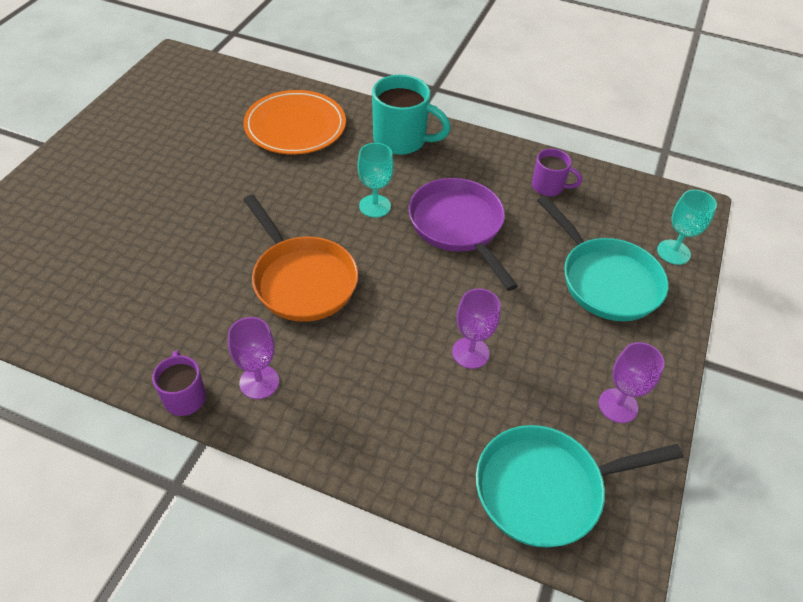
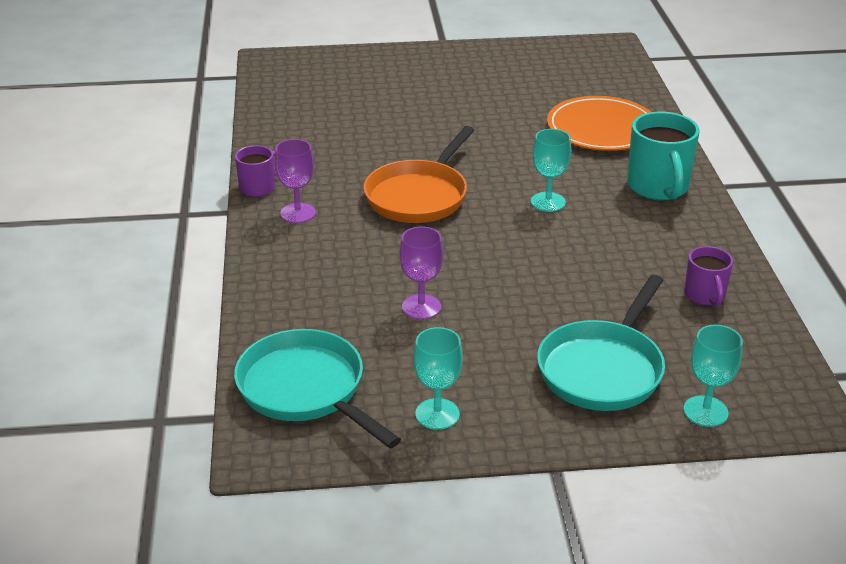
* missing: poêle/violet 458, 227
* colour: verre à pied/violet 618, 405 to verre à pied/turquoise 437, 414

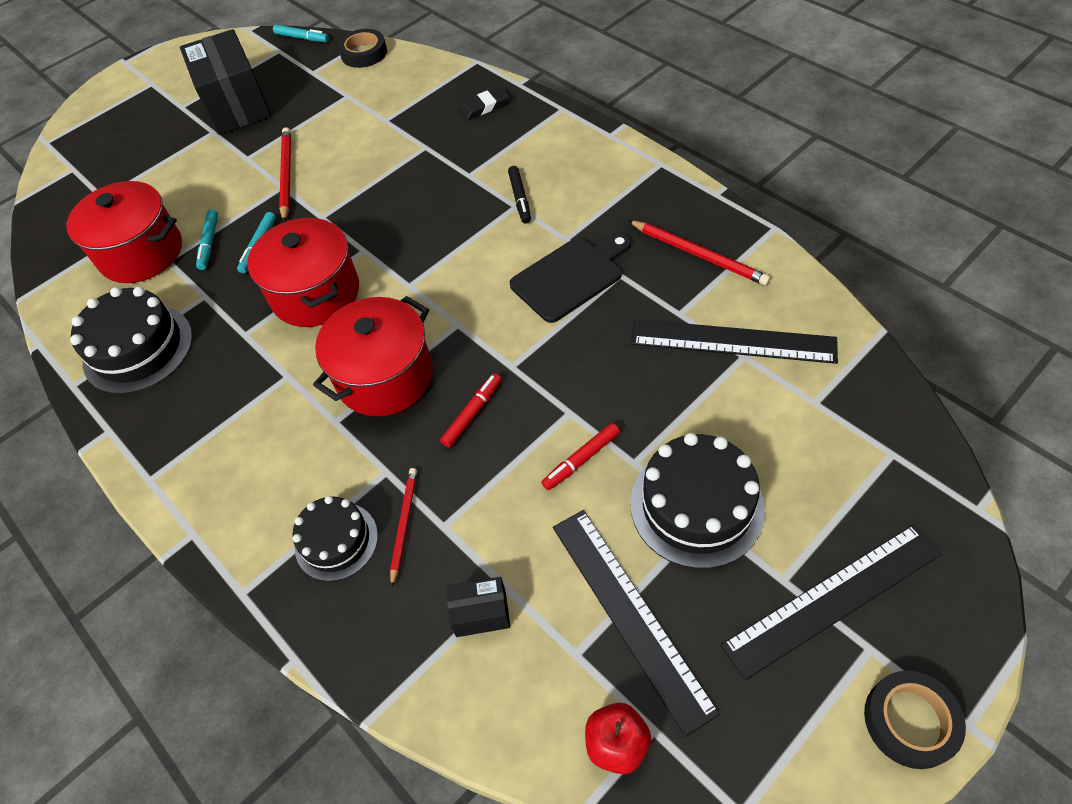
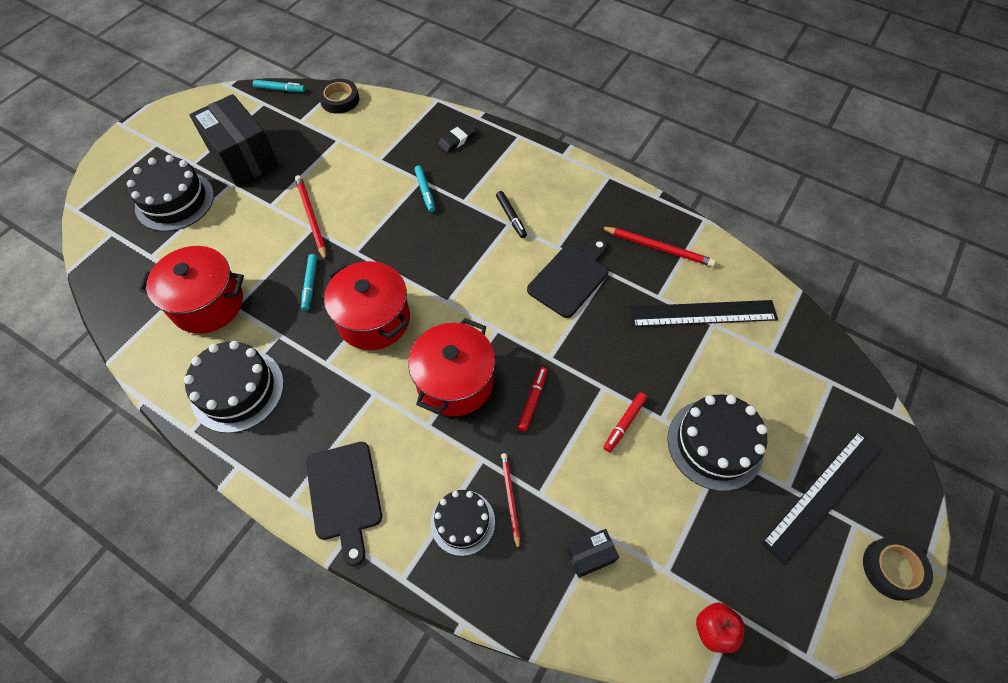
* relocated: feutre/turquoise 209, 243 to 425, 191
* missing: règle/noir 630, 614
* appeared: gâteau/noir 175, 201
* appeared: planche à découper/noir 344, 495

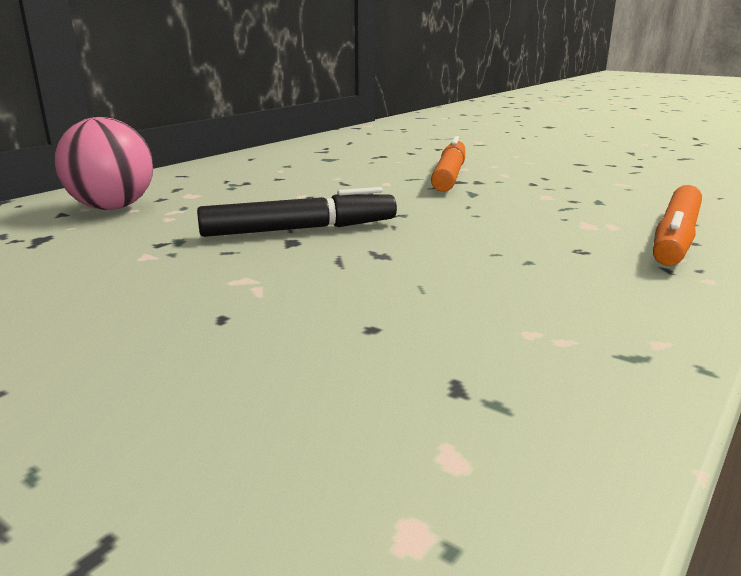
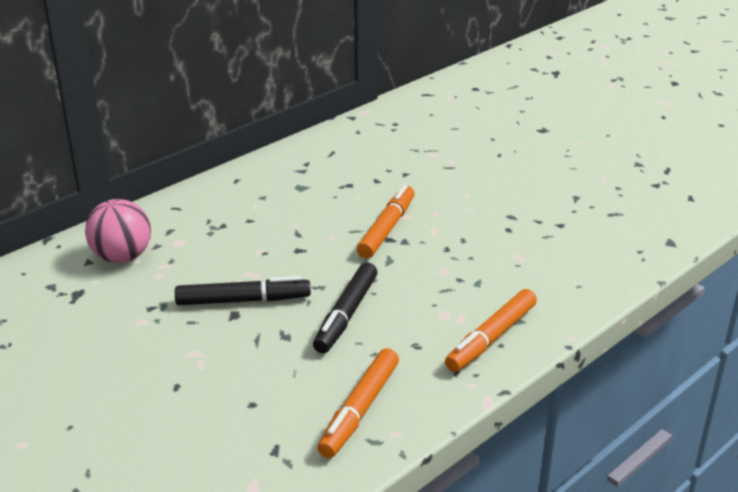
* appeared: feutre/noir 346, 315
* appeared: feutre/orange 359, 410

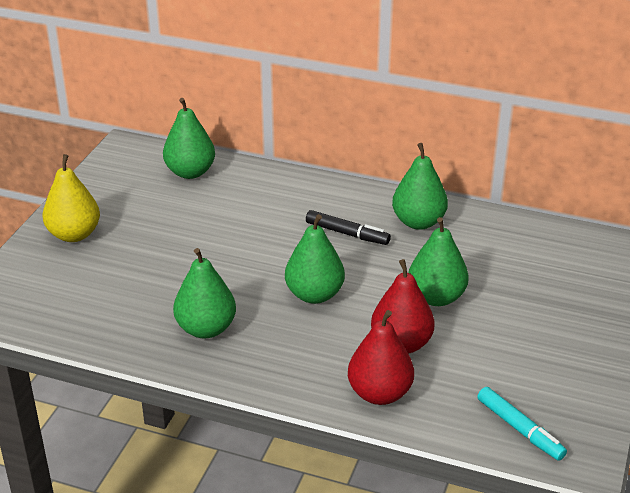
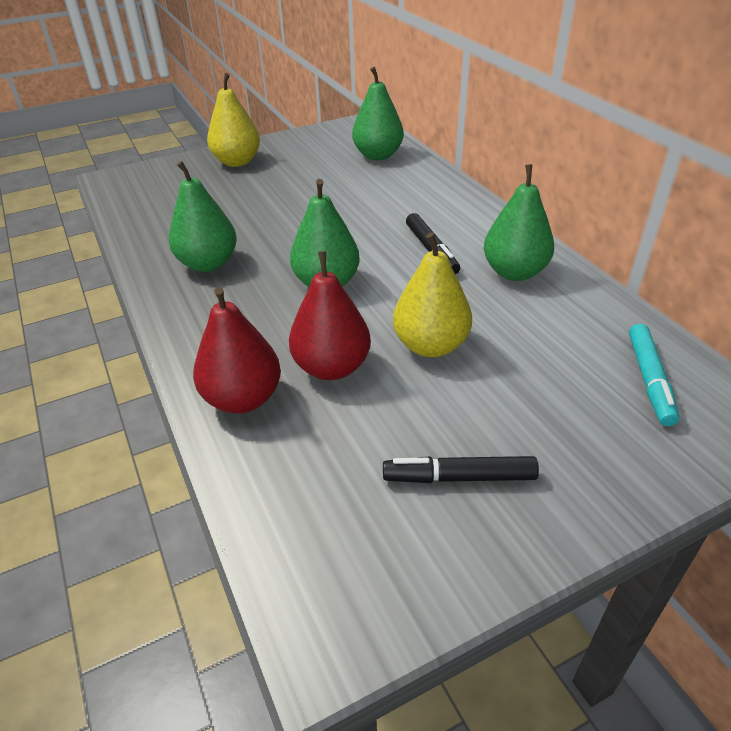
* colour: poire/vert 436, 297 to poire/jaune 430, 345
* relocated: feutre/turquoise 520, 429 to 649, 380
* appeared: feutre/noir 459, 477

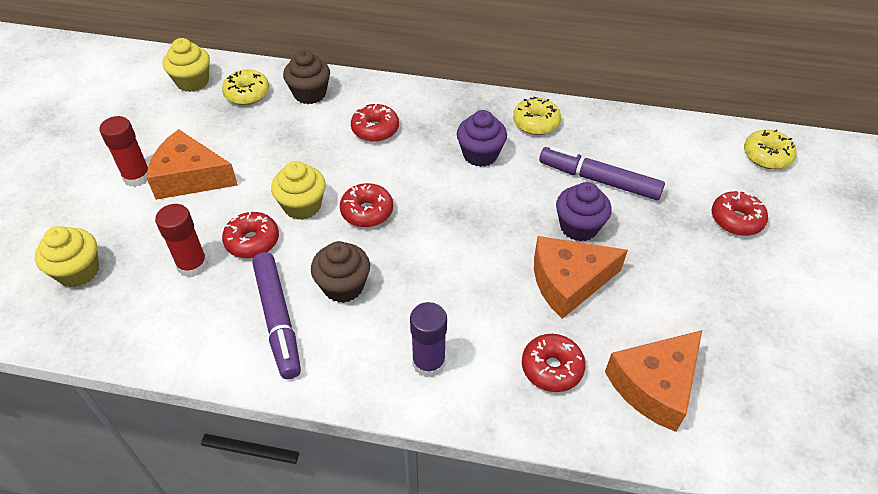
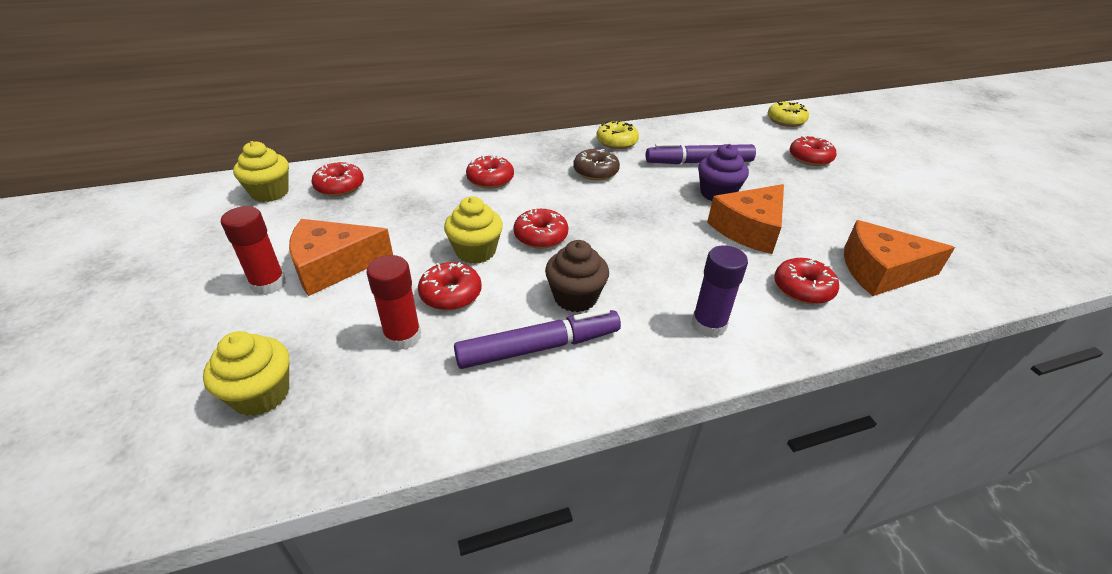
* missing: muffin/marron 310, 94
* colour: beignet/jaune 247, 94 to beignet/rouge 340, 187
* exchanged: muffin/violet 480, 154 to beignet/marron 595, 172
* spun: feutre/violet 278, 319 = 539, 347 60 degrees counterclockwise
* spun: fromage/orange 655, 385 = 880, 271 75 degrees clockwise

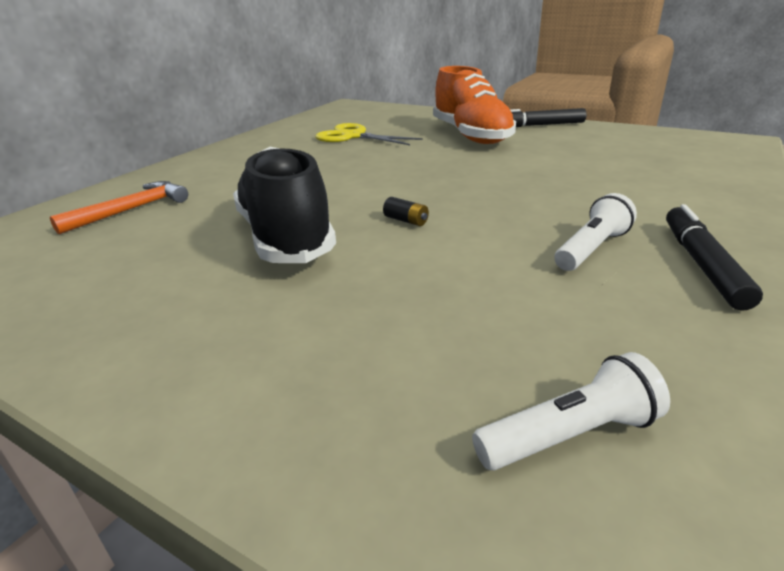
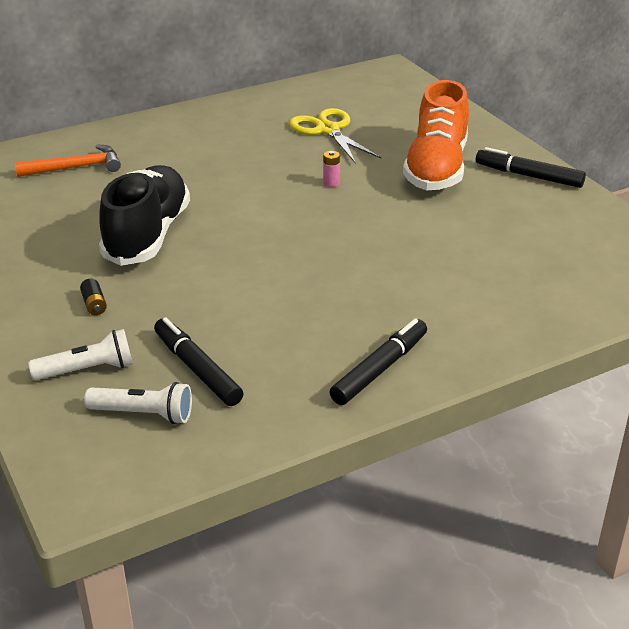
* relocated: lampe de poche/blanc 591, 249 to 87, 370
* relocated: pile/noir 406, 221 to 94, 304
* appeared: pile/rose 331, 183
* appeared: feutre/noir 197, 369

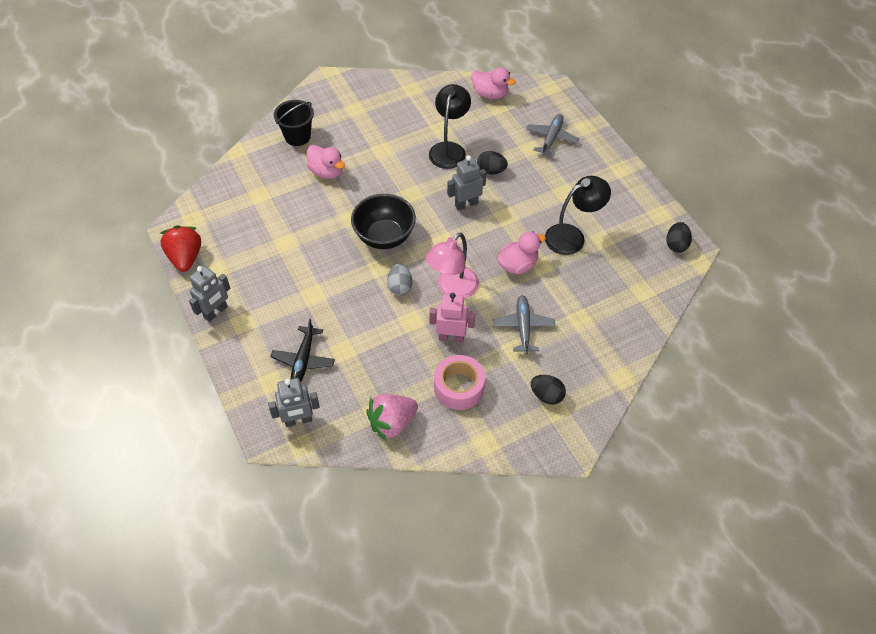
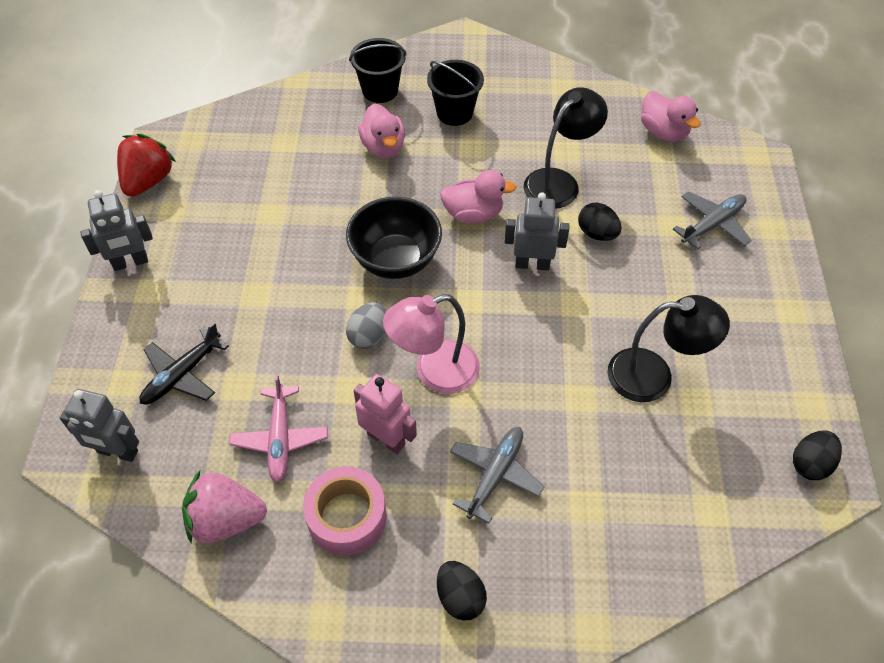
* relocated: canard/rose 517, 265 to 473, 214
* appeared: seau/noir 454, 113
* appeared: avion/rose 280, 438

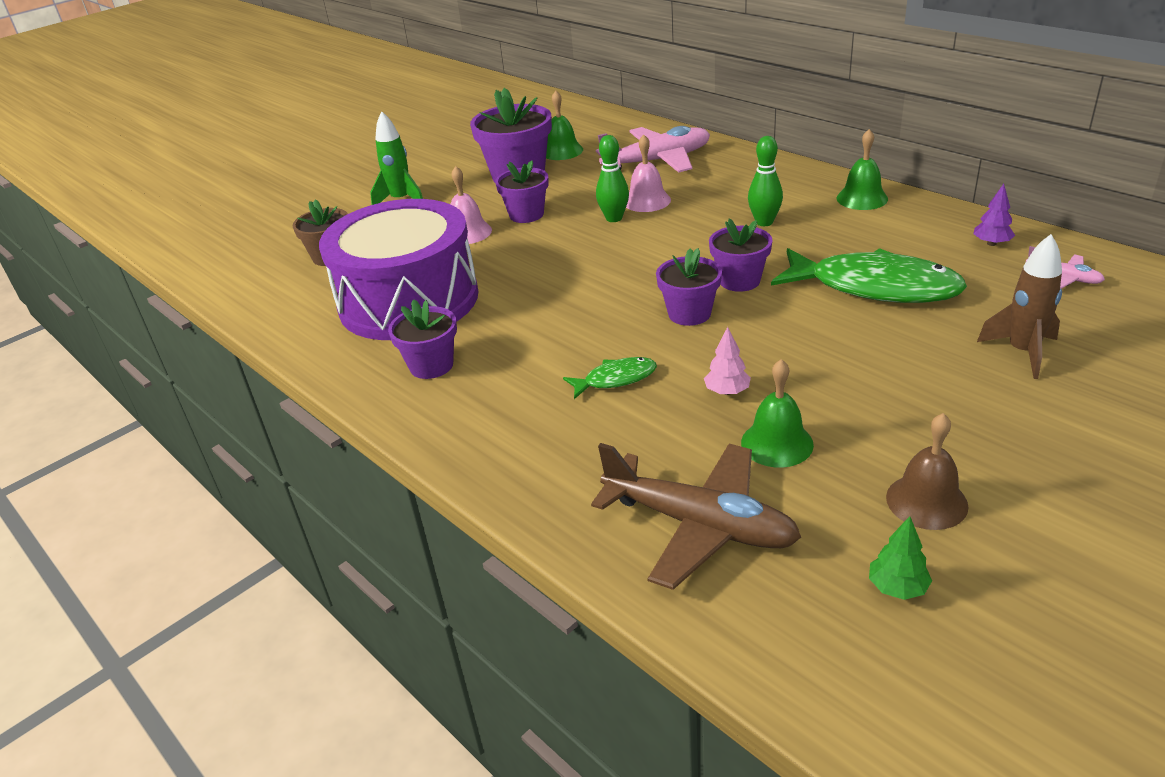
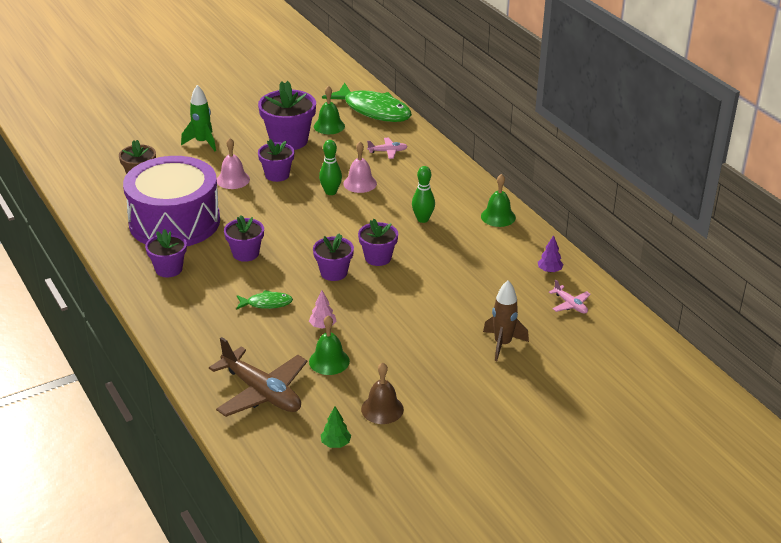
* size: avion/rose 657, 161 = 388, 151 x0.47
* relocated: poisson/vert 874, 287 to 373, 110
* appeared: pot de fleurs/violet 245, 253

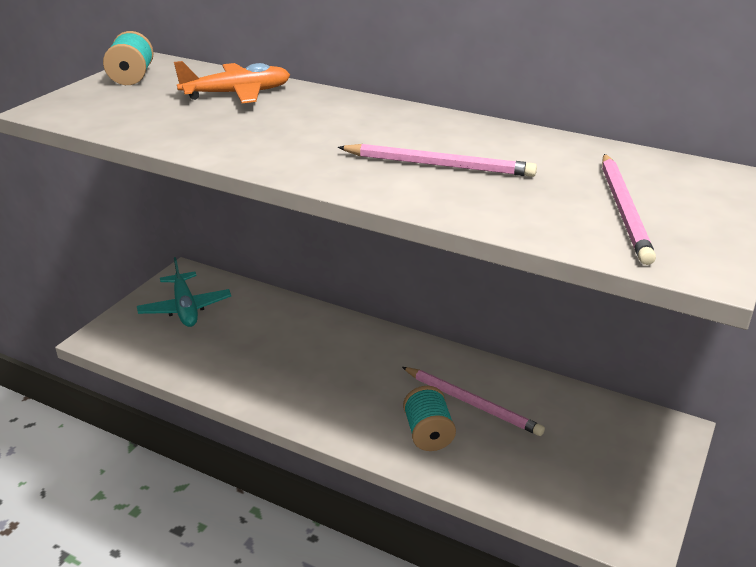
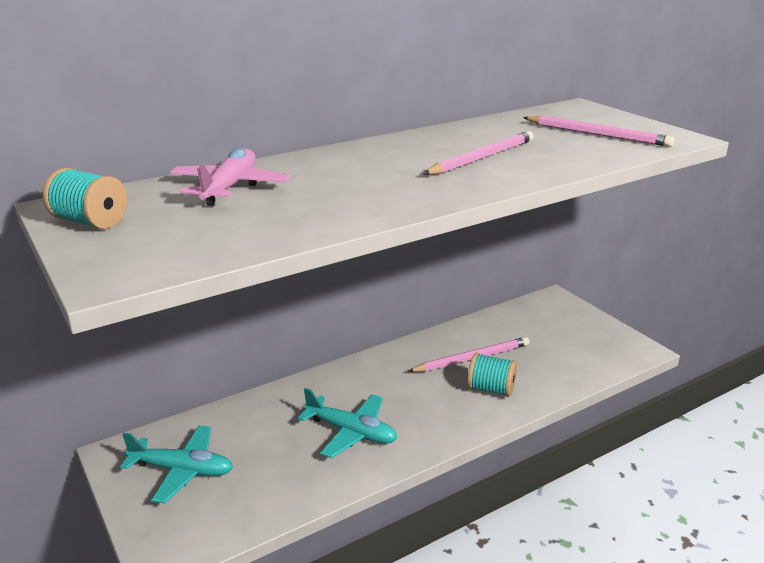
* colour: avion/orange 237, 94 to avion/rose 230, 187
* appeared: avion/turquoise 351, 432

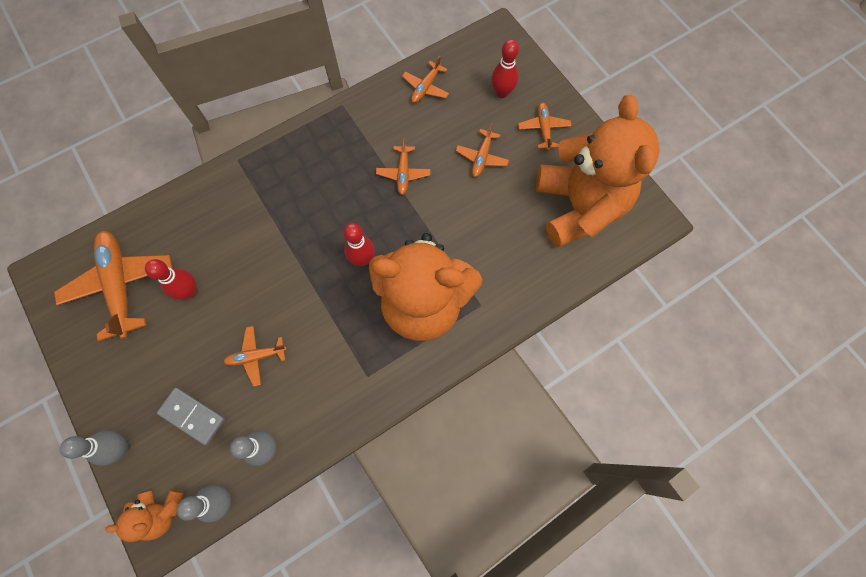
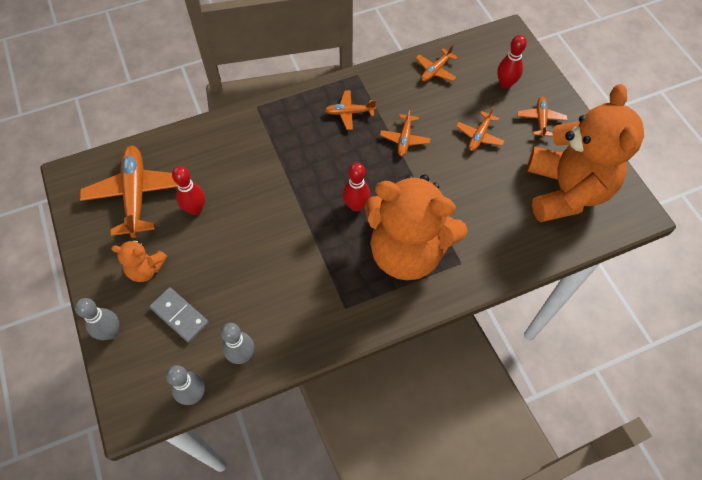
* relocated: avion/orange 256, 356 to 349, 113
* relocated: ours en peluche/orange 162, 512 to 146, 269

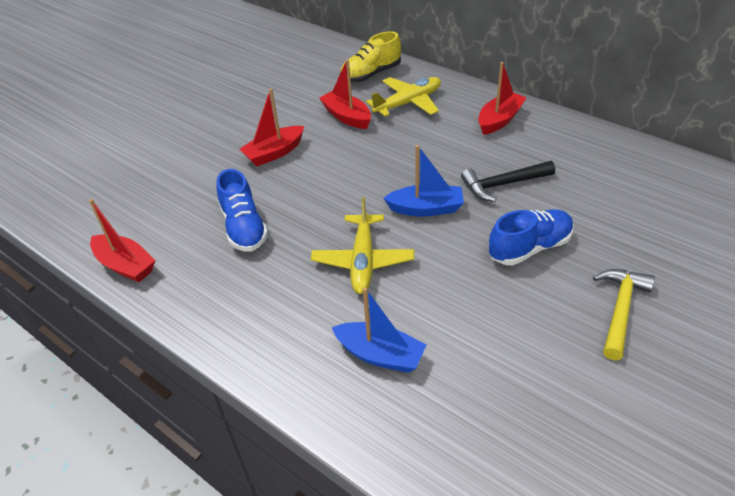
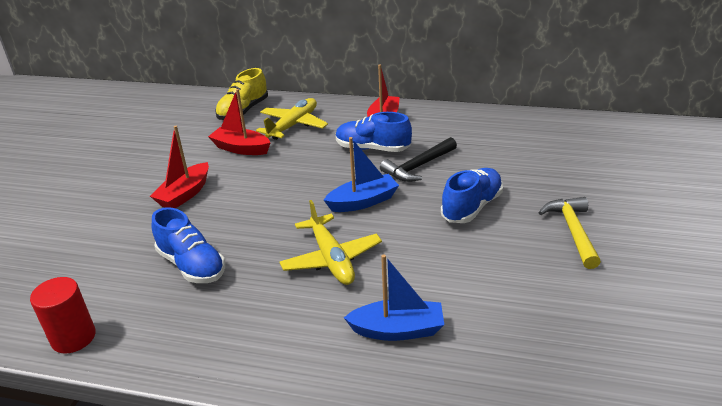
* exchanged: bateau/rouge 125, 265 to cylindre/rouge 73, 337
* appeared: chaussure/bleu 372, 149

